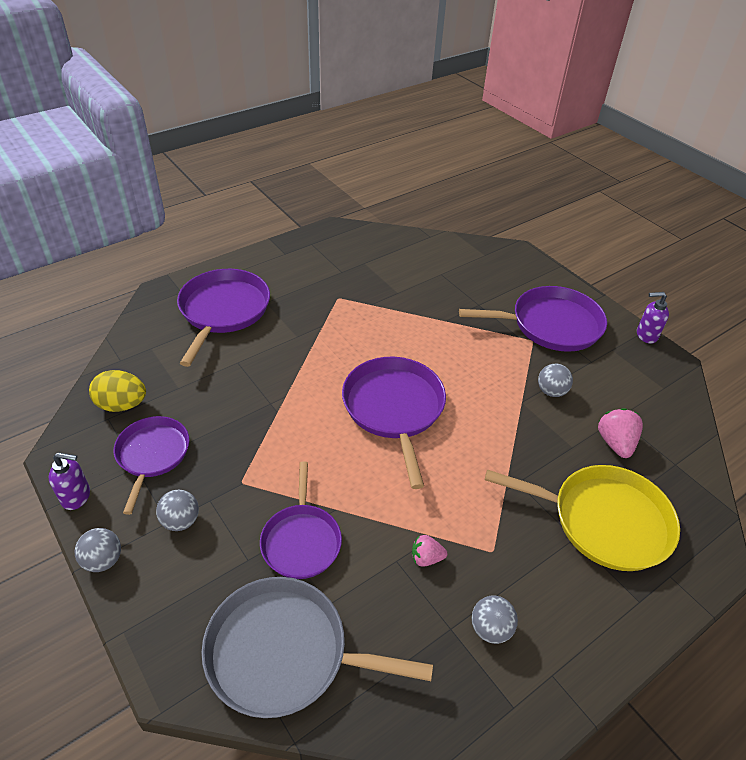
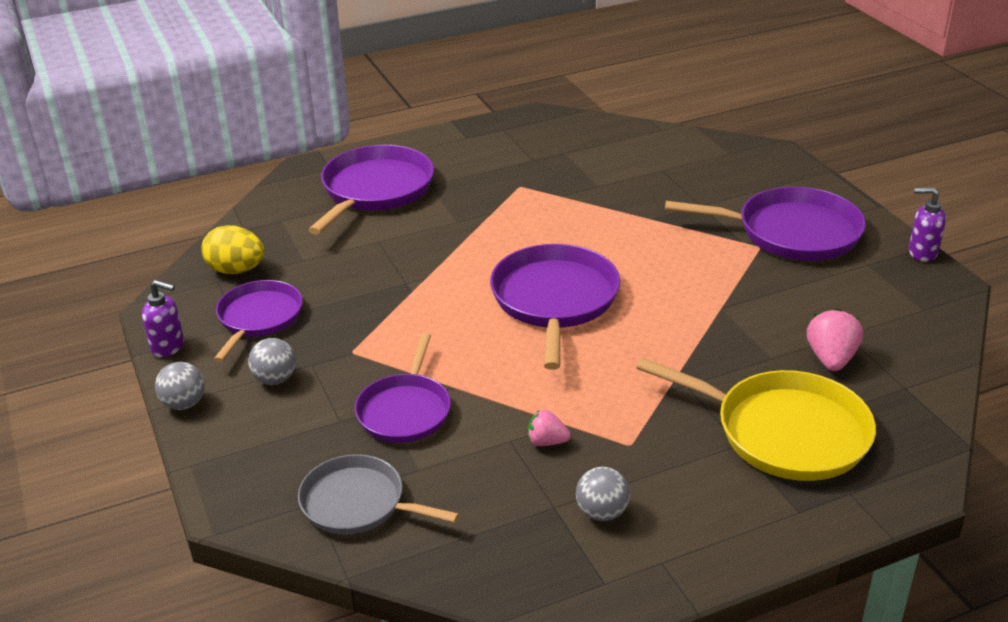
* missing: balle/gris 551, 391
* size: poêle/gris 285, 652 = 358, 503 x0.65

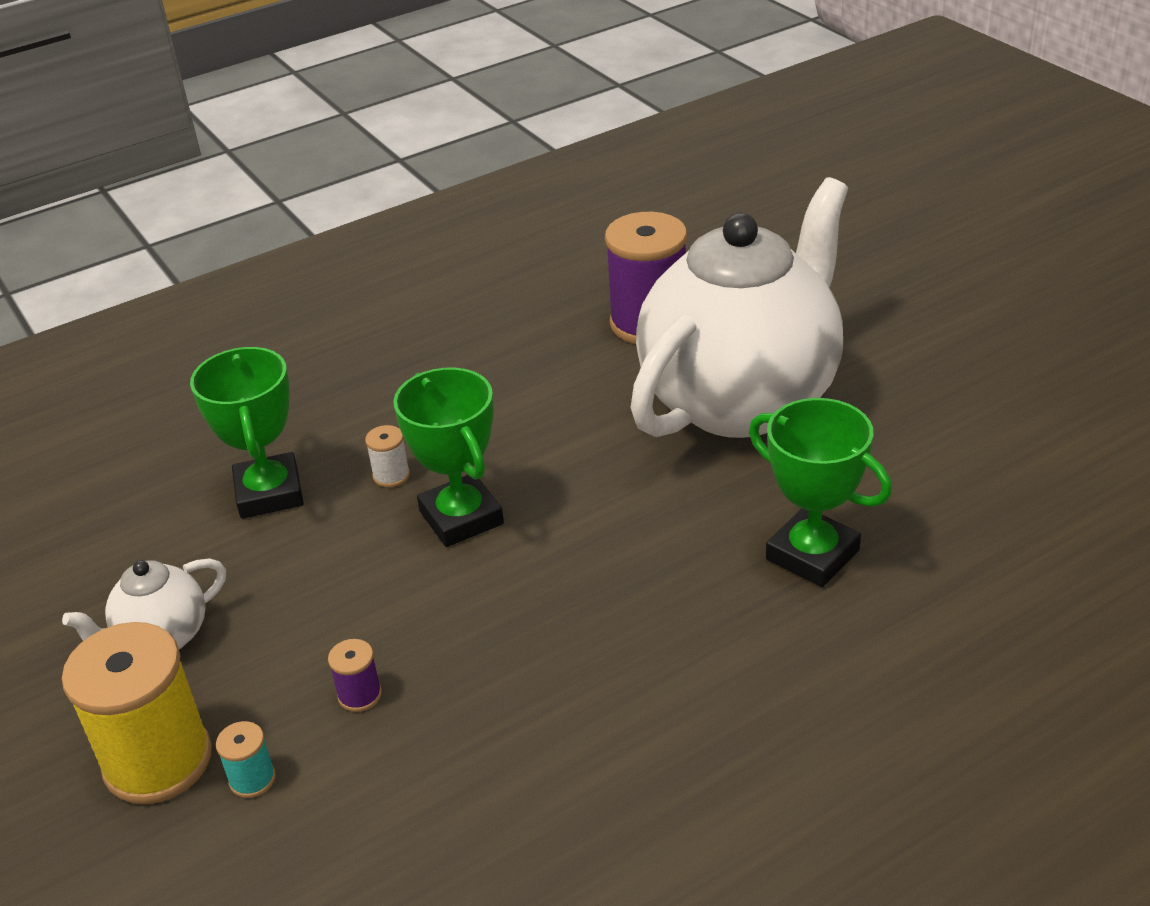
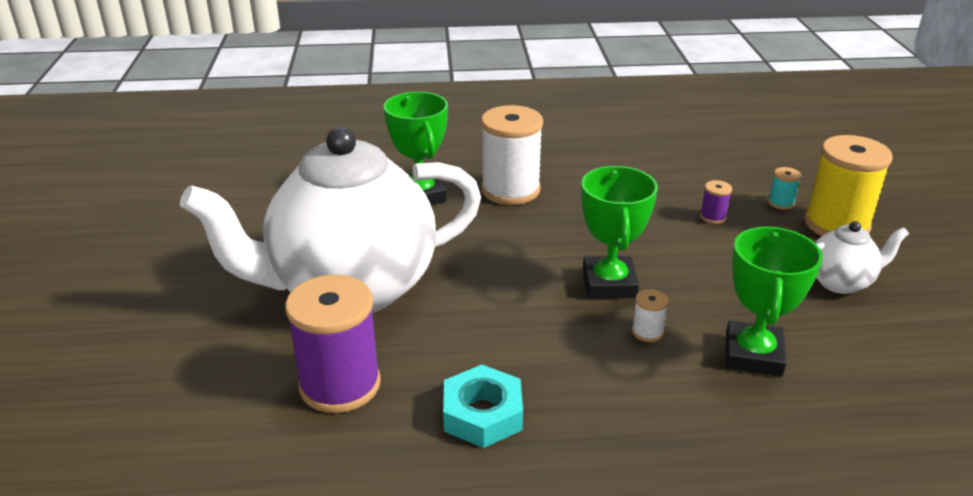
* appeared: bobine/blanc 510, 190
* appeared: écrou/turquoise 483, 414

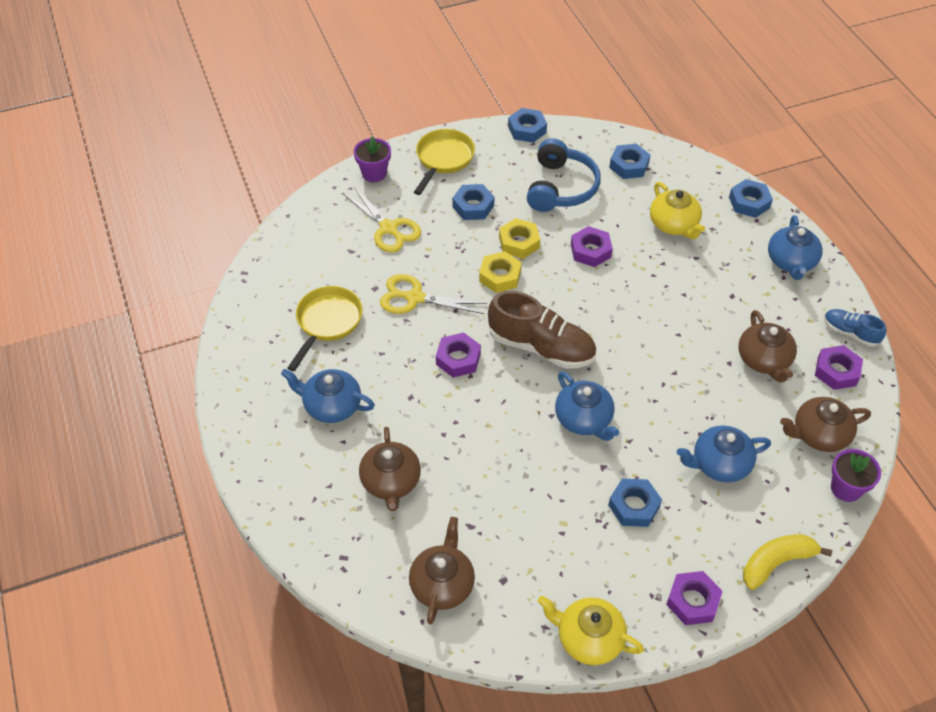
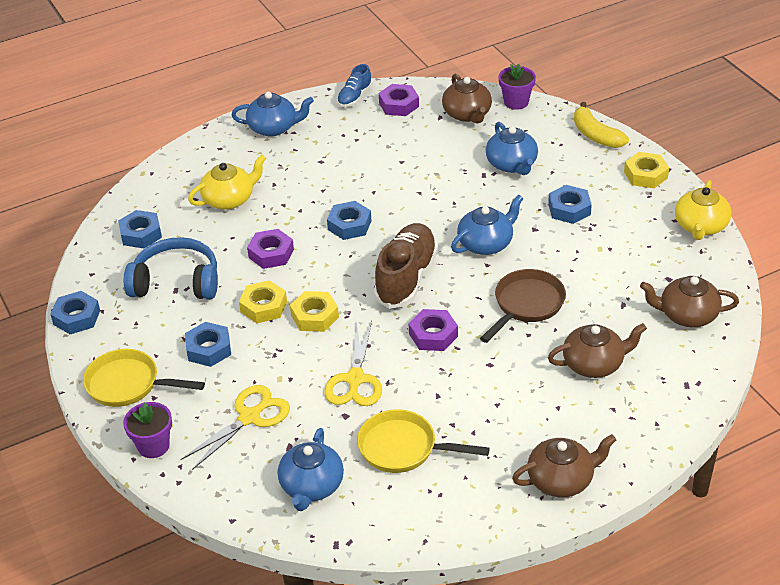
* relocated: écrou/bleu 749, 202 to 349, 225
* relocated: théière/marron 764, 360 to 561, 480
* relocated: théière/bleu 331, 405 to 311, 486
* colour: écrou/violet 692, 601 to écrou/jaune 645, 175
* appeared: poêle/marron 526, 305

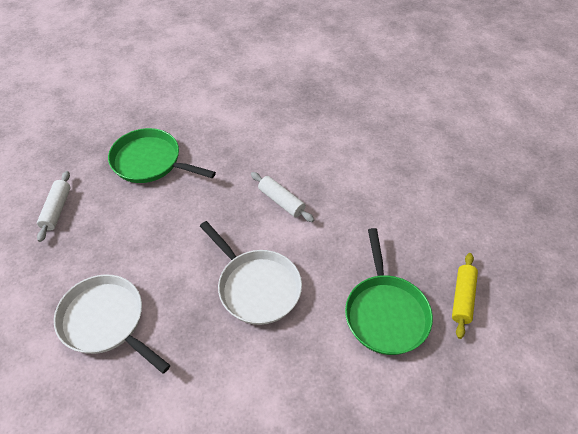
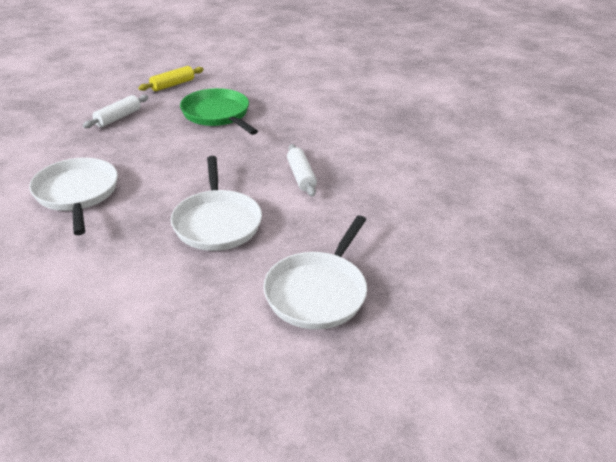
* colour: poêle/vert 385, 313 to poêle/blanc 318, 292
* relocated: rouleau à pâtisserie/jaune 462, 298 to 172, 85

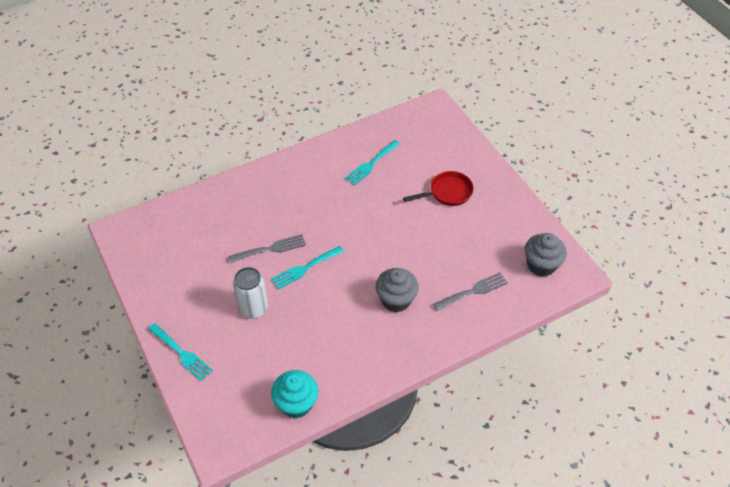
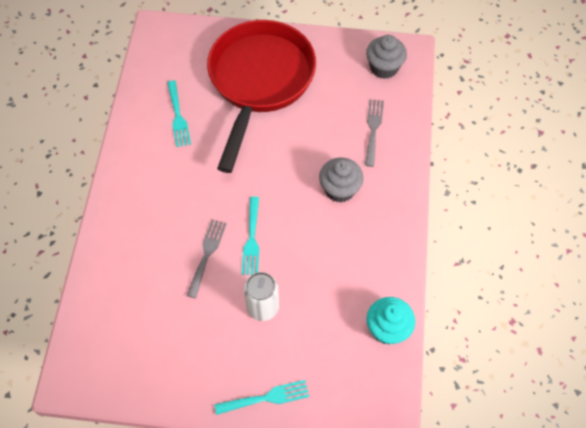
* size: poêle/rouge 447, 193 = 259, 81 x2.41

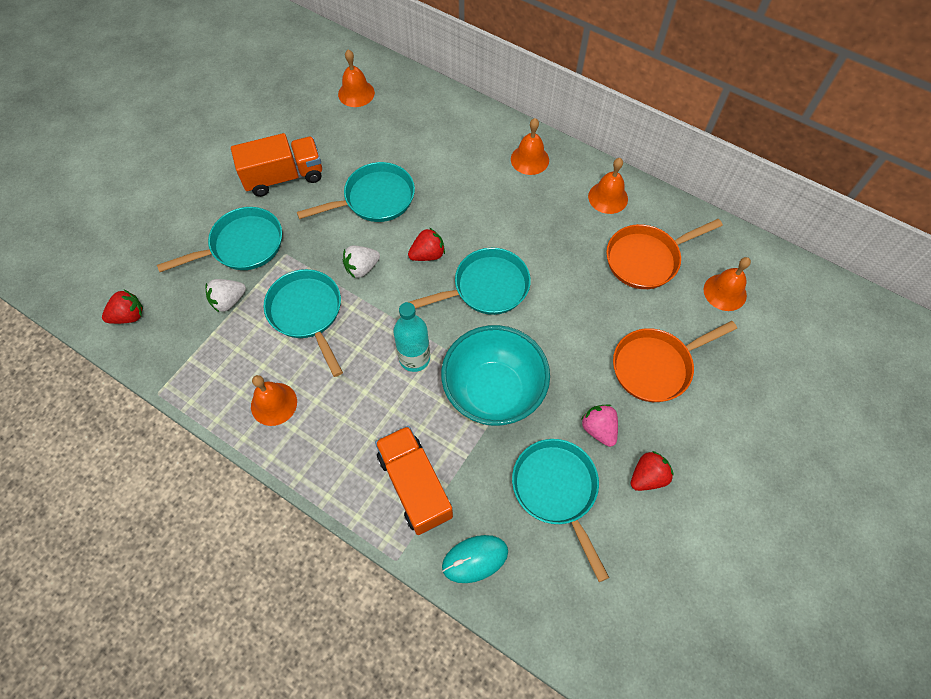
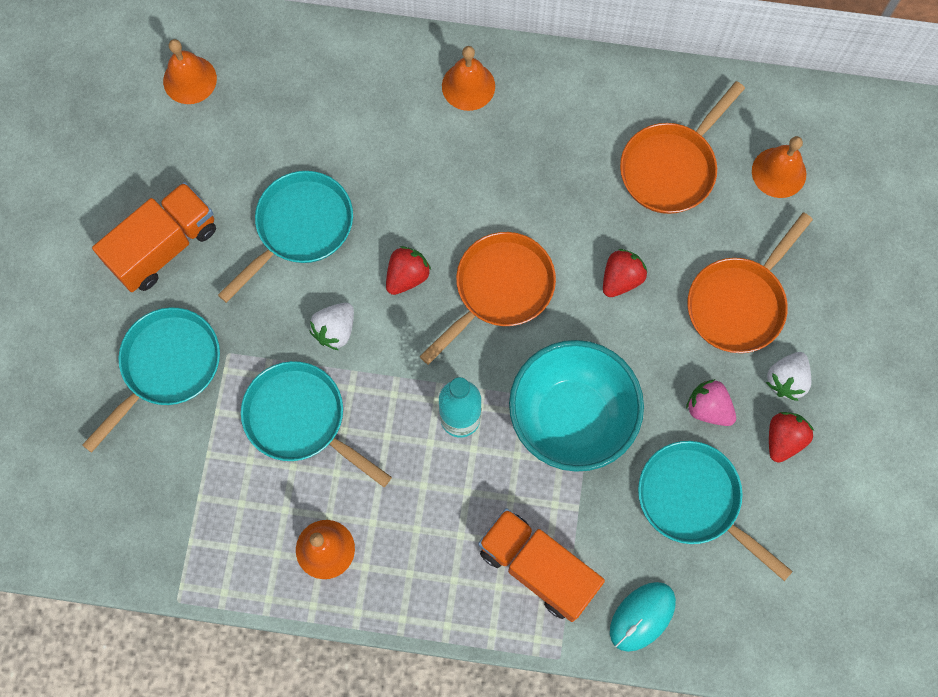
* missing: cloche/orange 608, 197
* colour: poêle/turquoise 486, 287 to poêle/orange 499, 289
* relocated: fraise/blanc 228, 301 to 786, 380
* relocated: fraise/rouge 129, 316 to 621, 279

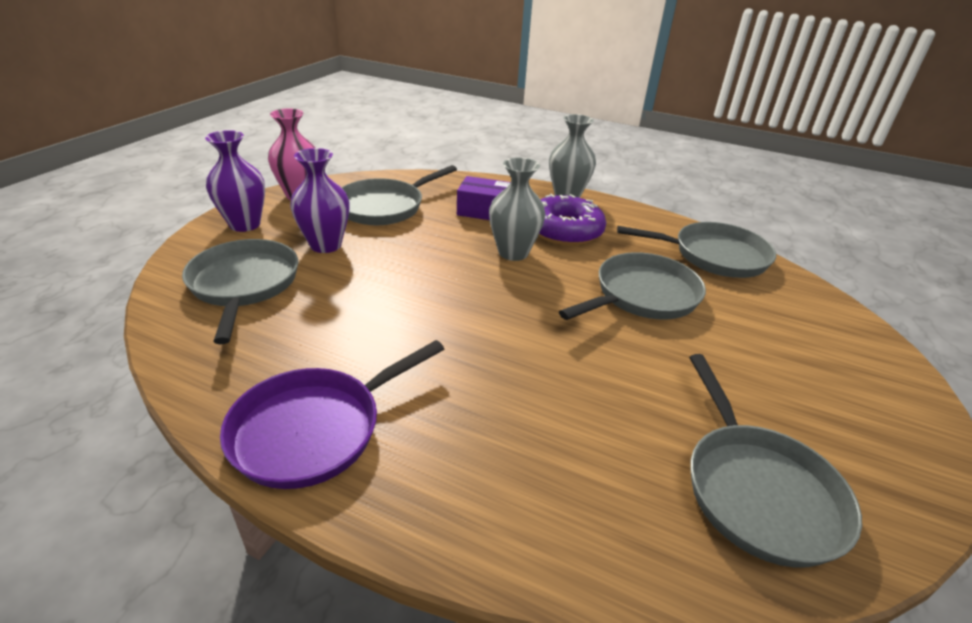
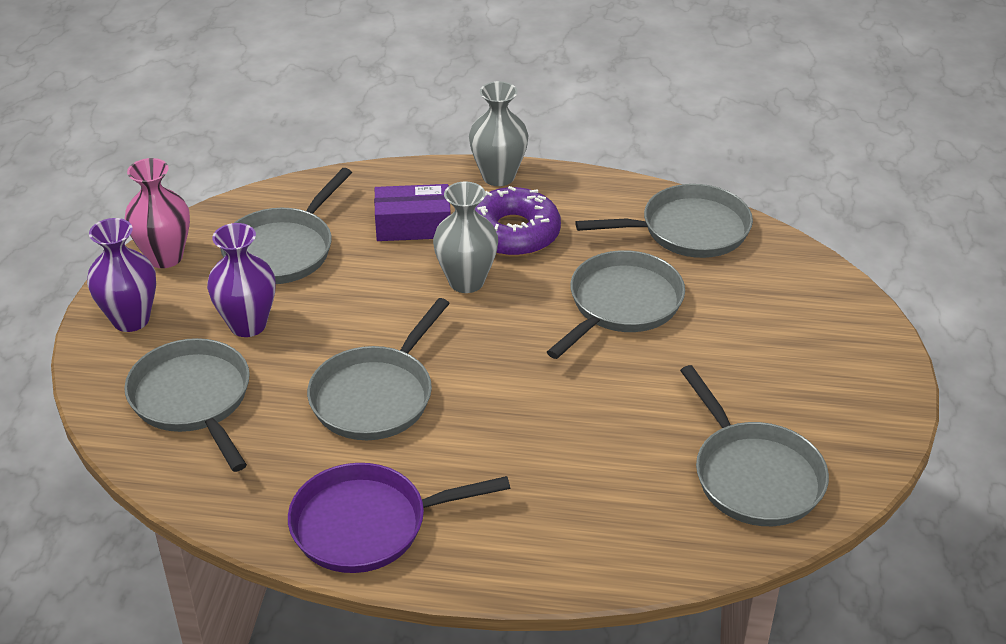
* spun: poêle/violet 314, 429 = 367, 524 45 degrees clockwise
* appeared: poêle/gris 375, 396

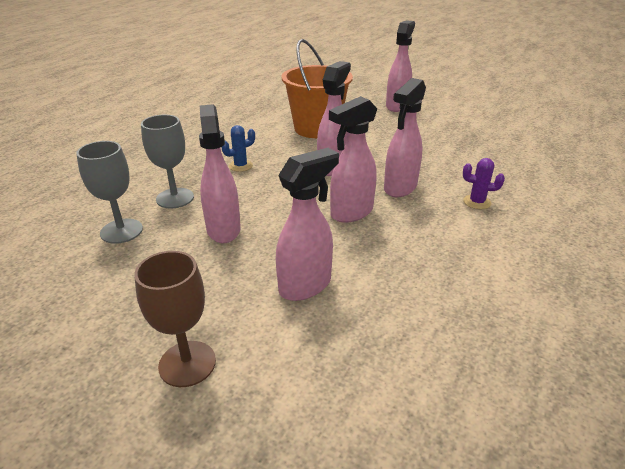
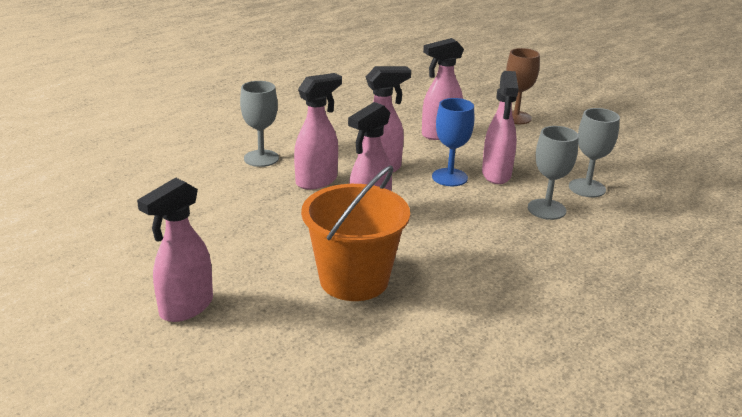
* missing: cactus/bleu 240, 166
* exchanged: cactus/violet 477, 202 to verre à pied/gris 261, 158
* appeared: verre à pied/bleu 449, 177

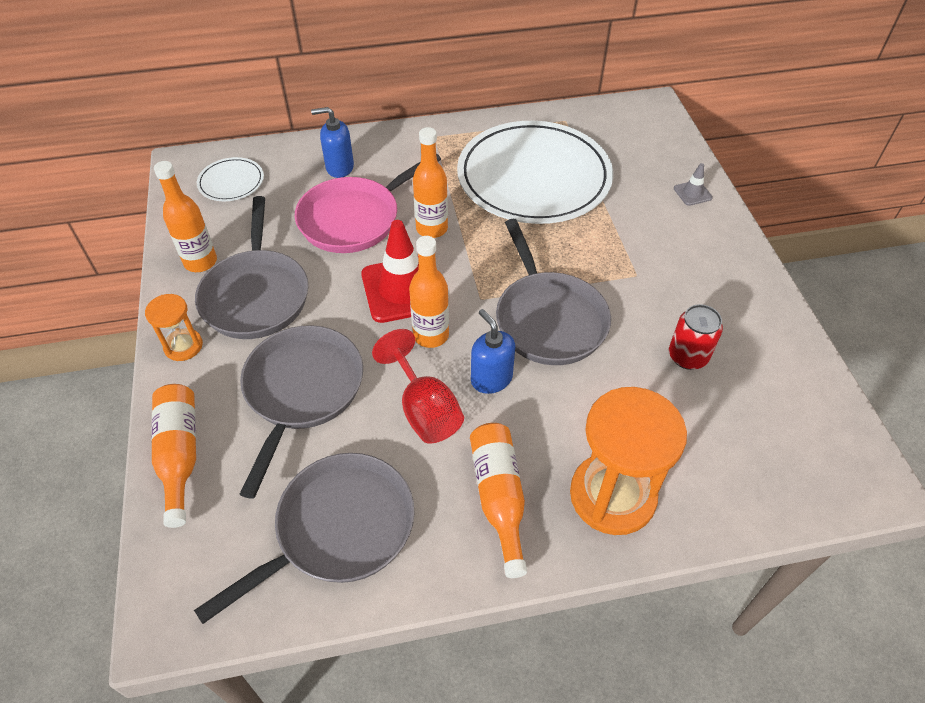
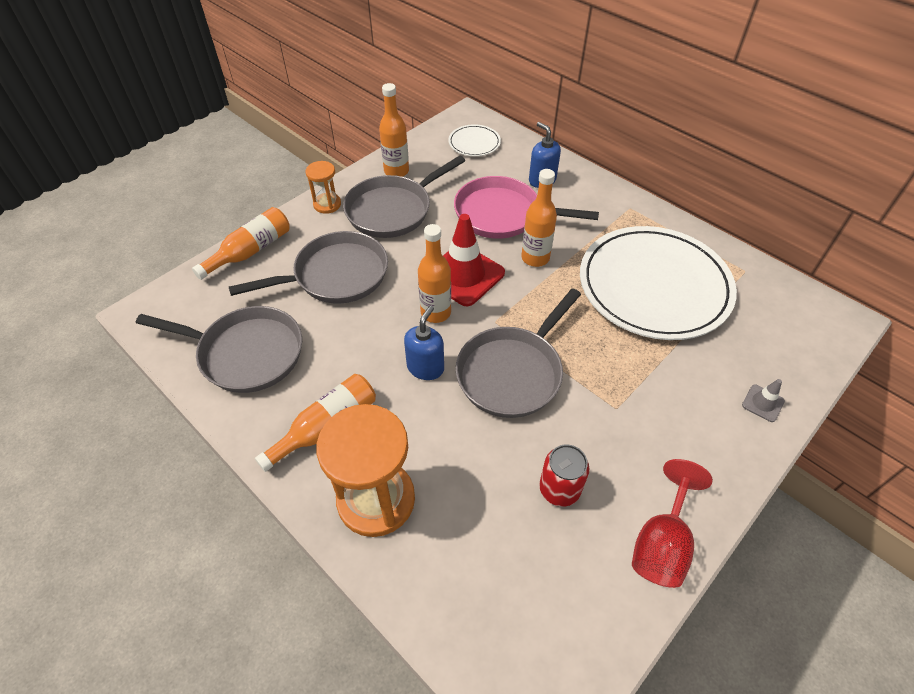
* relocated: verre à pied/rouge 424, 409 to 661, 543

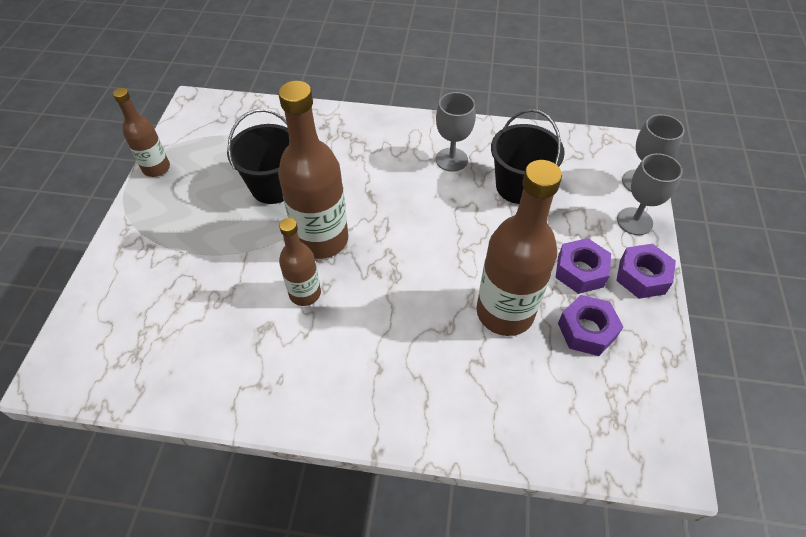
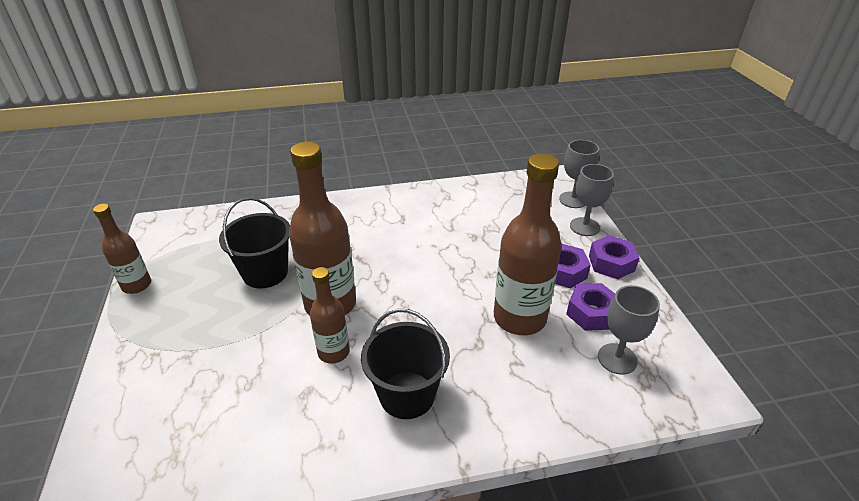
* relocated: verre à pied/gris 451, 159 to 617, 359
* relocated: seau/noir 518, 186 to 407, 395

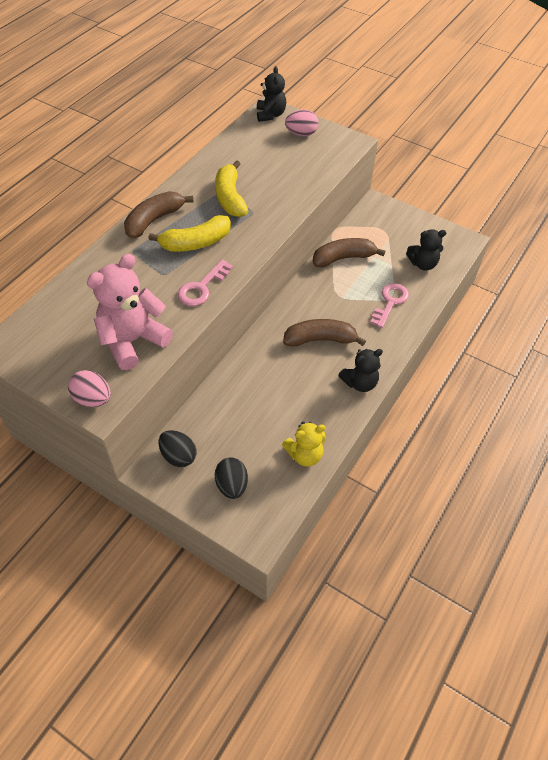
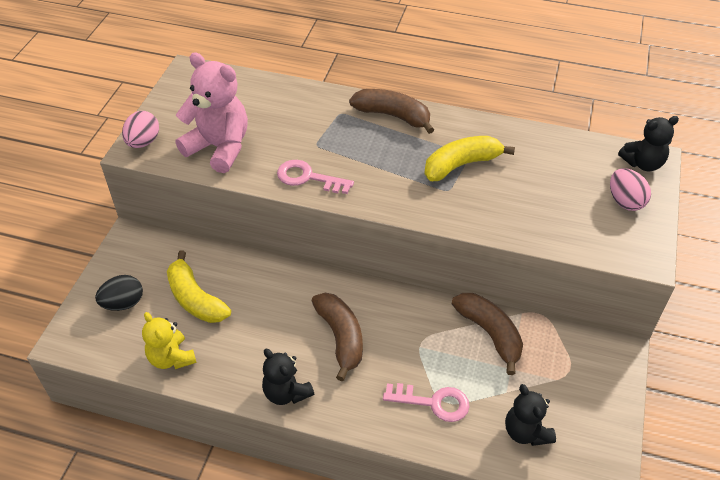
* relocated: banane/jaune 196, 243 to 195, 299
* missing: œuf/noir 178, 456

